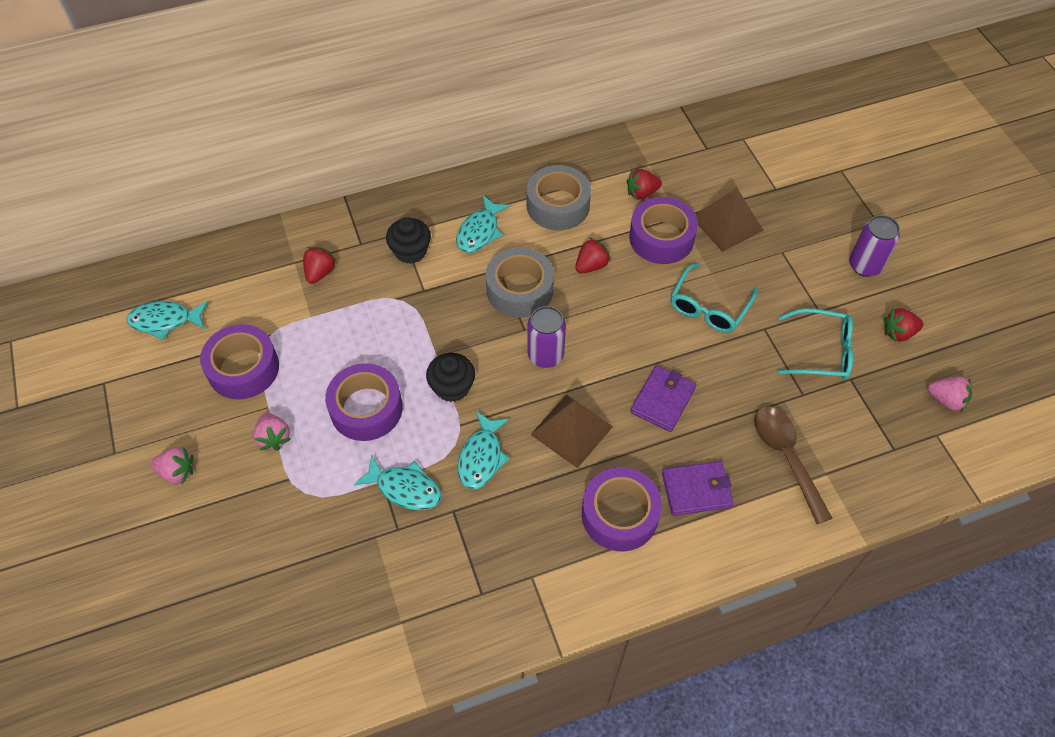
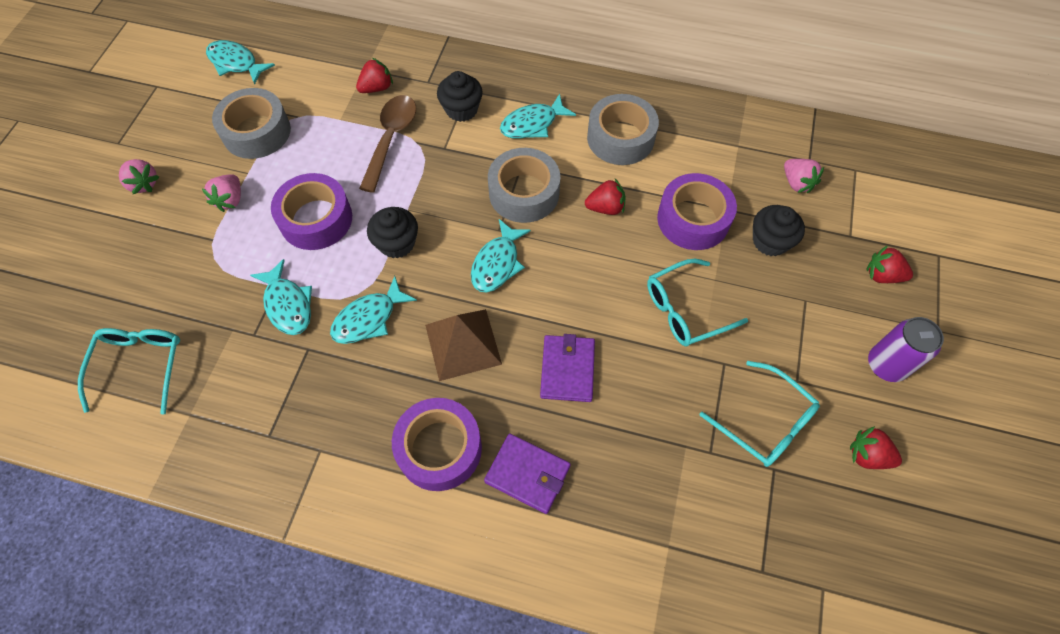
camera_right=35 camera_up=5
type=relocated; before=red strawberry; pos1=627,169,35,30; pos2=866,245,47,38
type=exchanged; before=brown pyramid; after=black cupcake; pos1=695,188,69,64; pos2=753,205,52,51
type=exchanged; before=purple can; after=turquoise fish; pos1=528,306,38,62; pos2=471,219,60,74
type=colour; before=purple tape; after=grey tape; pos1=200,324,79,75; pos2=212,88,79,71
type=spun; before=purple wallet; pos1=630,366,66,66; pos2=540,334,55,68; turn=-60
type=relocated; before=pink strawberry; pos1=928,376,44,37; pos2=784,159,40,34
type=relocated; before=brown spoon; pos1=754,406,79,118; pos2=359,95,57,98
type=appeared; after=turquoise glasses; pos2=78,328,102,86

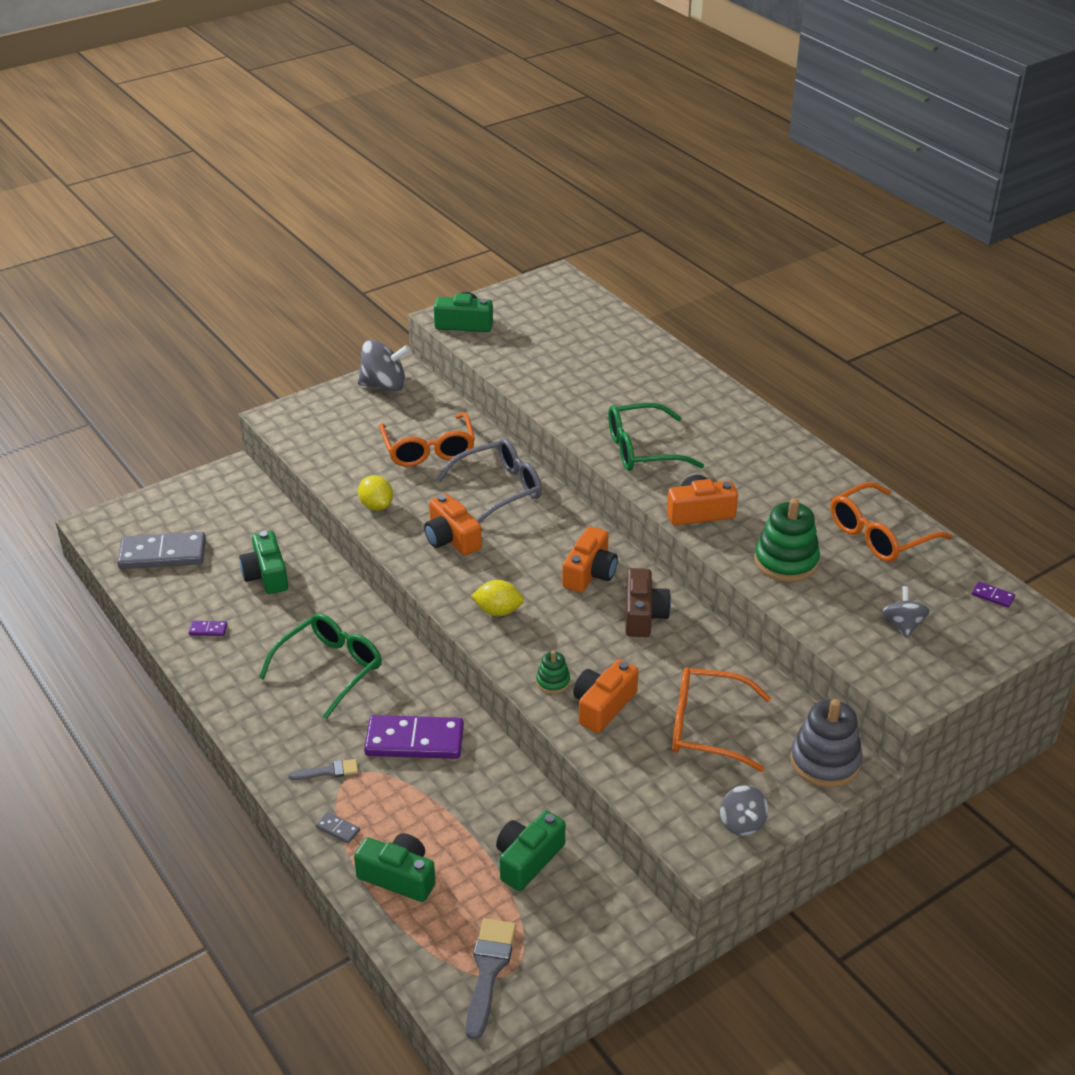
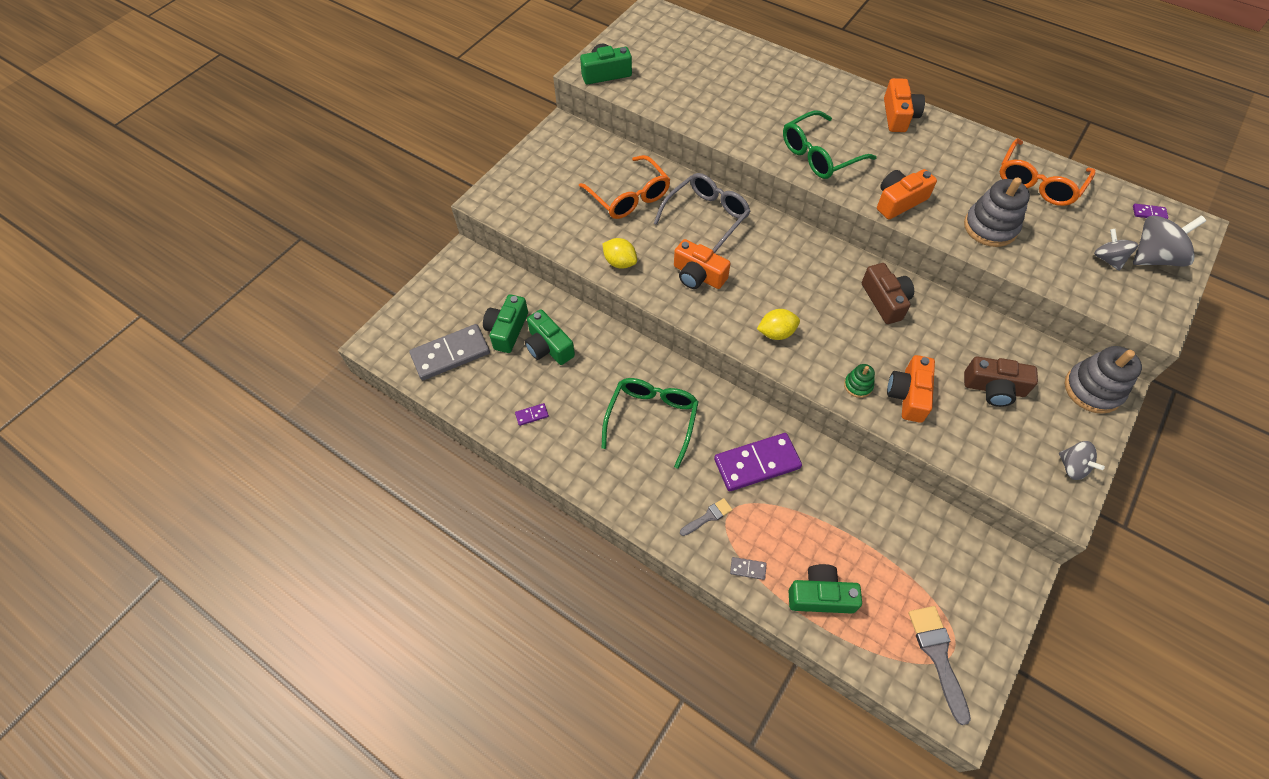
camera_right=-20 camera_up=20
type=relocated; before=grey spinning top; pos1=358,340,52,51; pos2=1133,215,73,52
type=colour; before=green stacking toy; after=grey stacking toy; pos1=754,498,66,84; pos2=964,178,66,69
type=relocated; before=orange camera; pos1=562,526,56,67; pos2=884,78,41,54
type=exchanged; before=orange glasses; after=brown camera; pos1=672,667,99,105; pos2=964,357,74,50
type=relocated; before=green camera; pos1=496,811,69,80; pos2=483,294,45,59

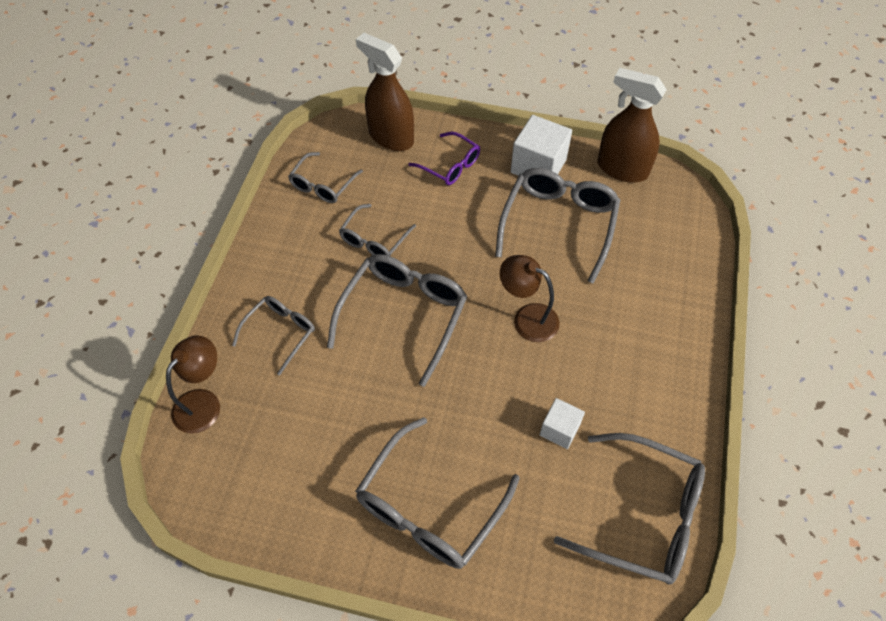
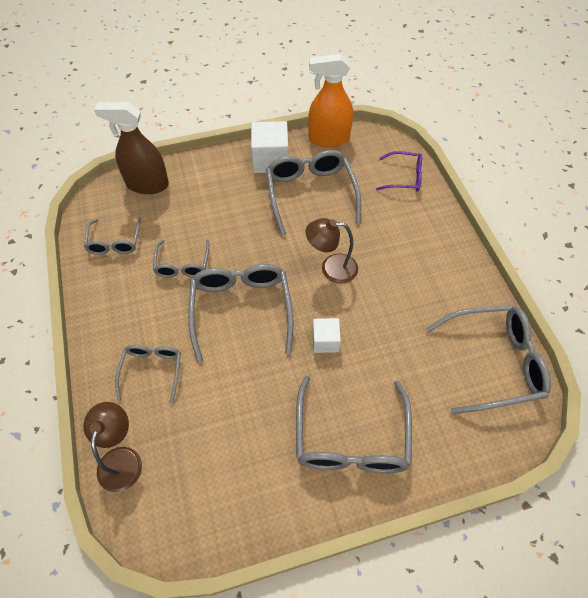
camera_right=-30 camera_up=0
type=colour; before=brown spray bottle; after=orange spray bottle; pos1=597,68,70,115; pos2=308,54,45,93
type=relocated; before=purple glasses; pos1=408,132,72,53; pos2=376,151,46,41
type=relocated; before=white cube; pos1=540,398,45,51; pos2=312,318,29,35

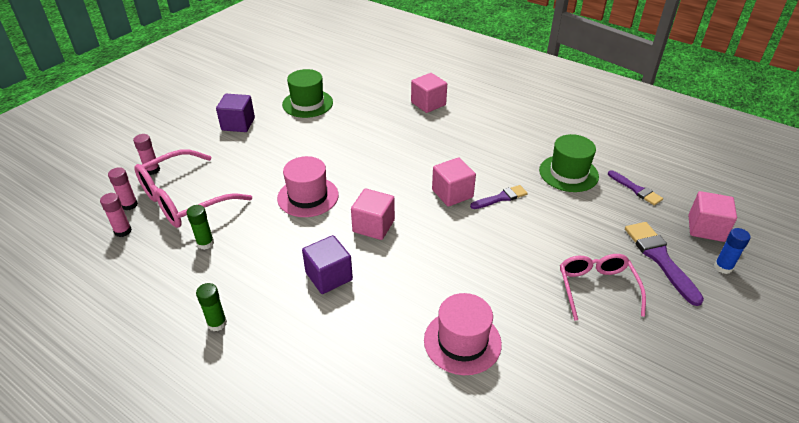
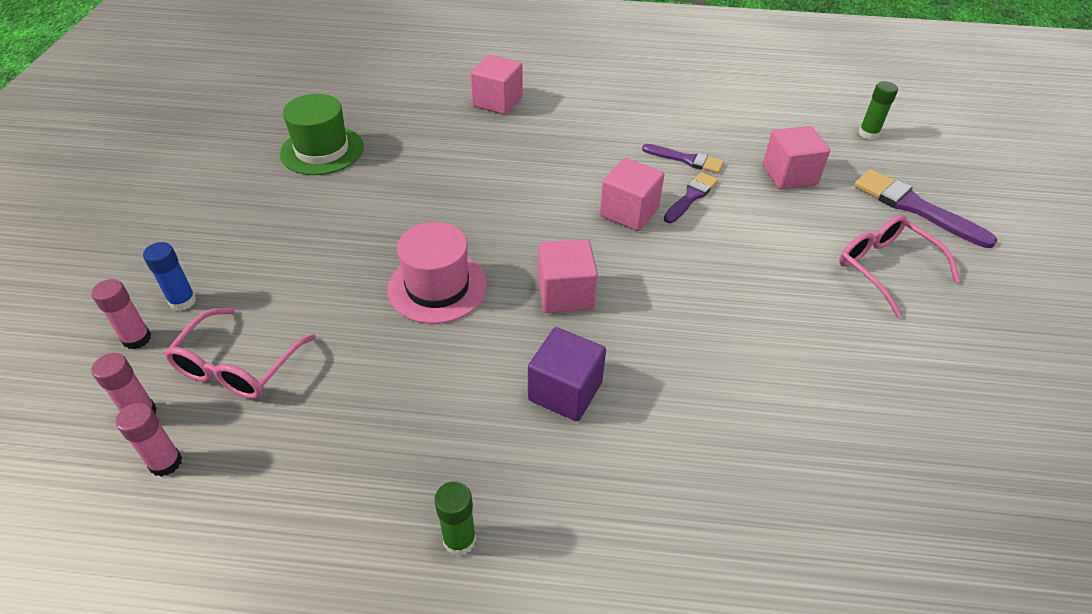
camera_right=-30 camera_up=5
type=missing; before=purple cube; pos1=216,94,39,38
type=missing; before=green hat; pos1=539,134,60,58
type=size; before=pink glasses; pos1=134,150,118,78; pos2=164,308,152,91; scale=0.65
type=relocated; before=purple brush; pos1=608,170,55,35; pos2=642,144,82,29
type=relocated; before=pink cube; pos1=688,191,49,51; pos2=763,126,67,64
type=relocated; before=green glue stick; pos1=187,205,27,45; pos2=859,81,39,59
type=relocated; before=blue glue stick; pos1=714,228,37,46; pos2=143,242,53,69
type=missing; before=pink hat; pos1=424,293,78,82

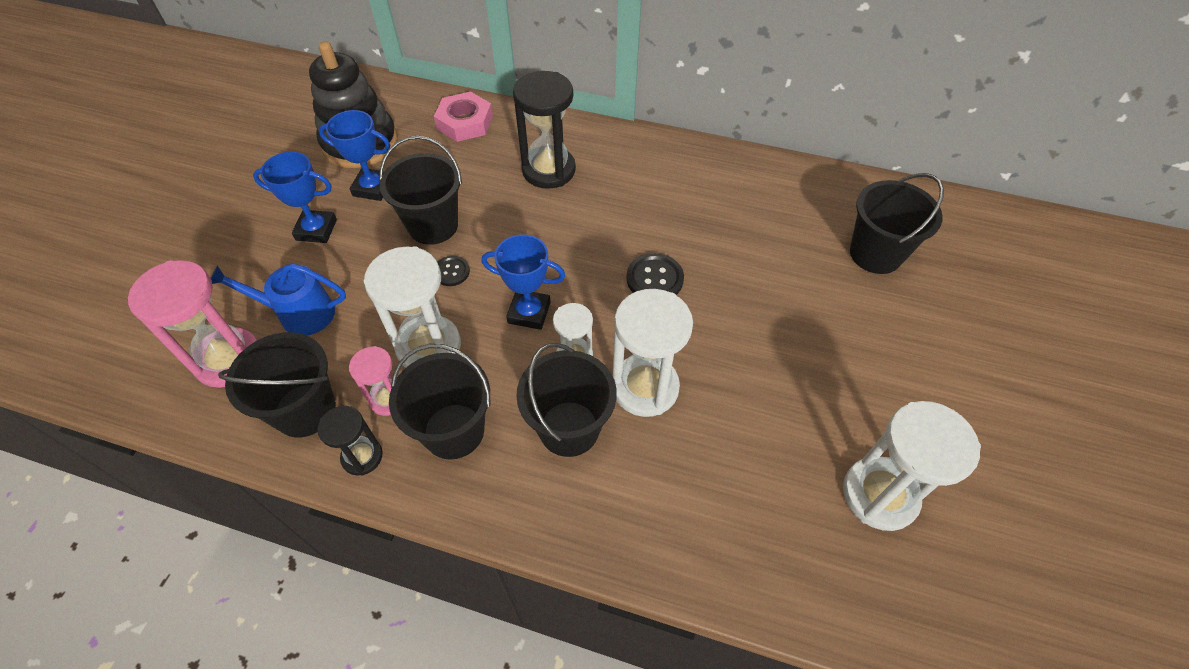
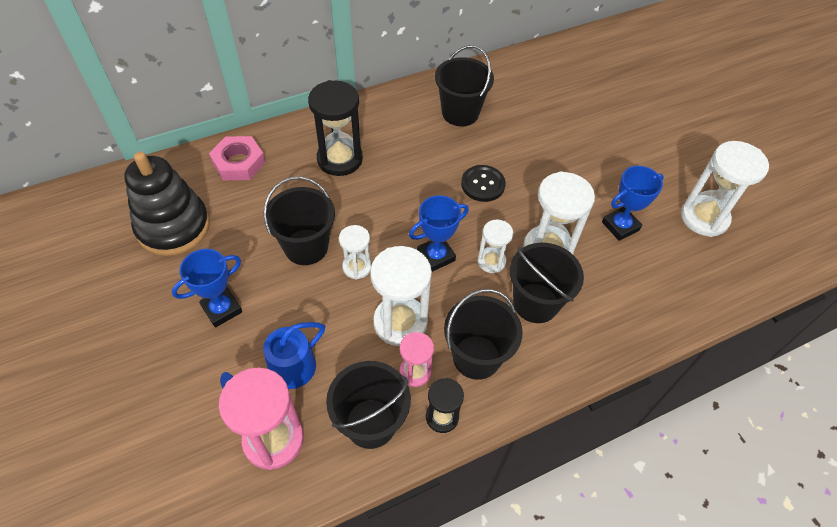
camera_right=-45 camera_up=0
type=relocated; before=blue trophy; pos1=319,110,71,91; pos2=602,166,62,75
type=relocated; before=black bucket; pos1=850,173,94,101; pos2=435,45,59,81
type=exchanged; before=black button; after=white hourglass; pos1=438,256,32,30; pos2=339,225,32,55

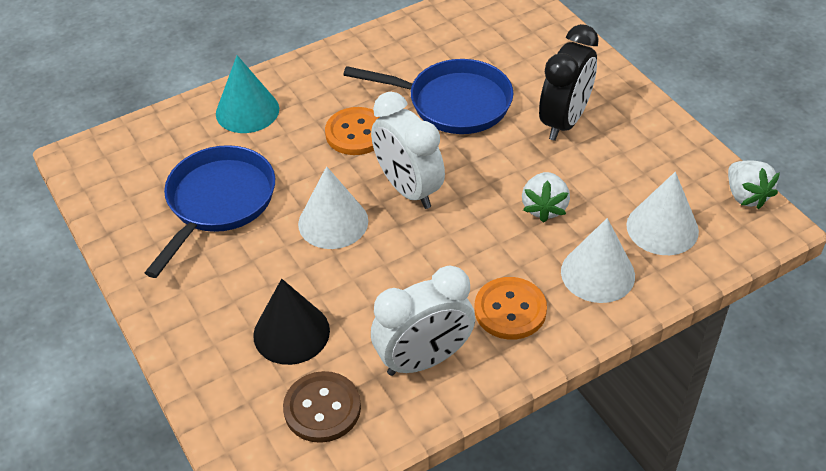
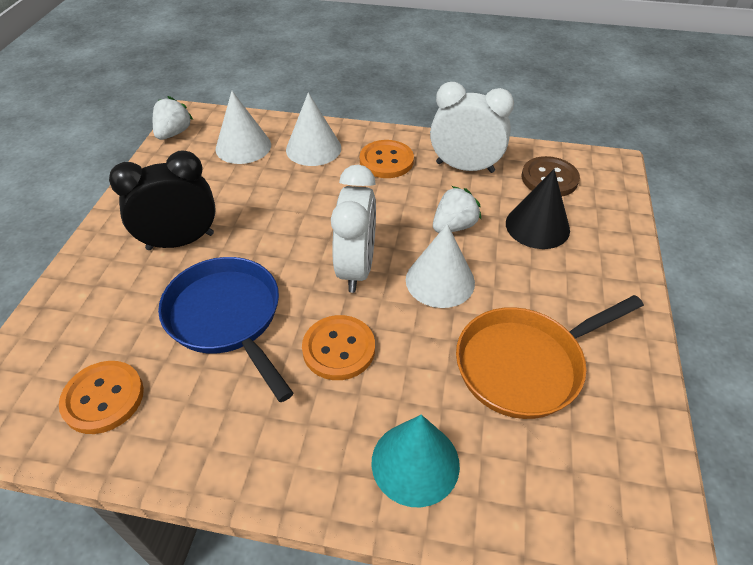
camera_right=-140 camera_up=0
type=colour; before=blue pan; after=orange pan; pos1=145,145,130,133; pos2=456,295,188,124
type=relocated; before=white strawberry; pos1=522,172,48,51; pos2=433,186,48,47
type=appeared; after=orange button; pos2=59,361,85,73

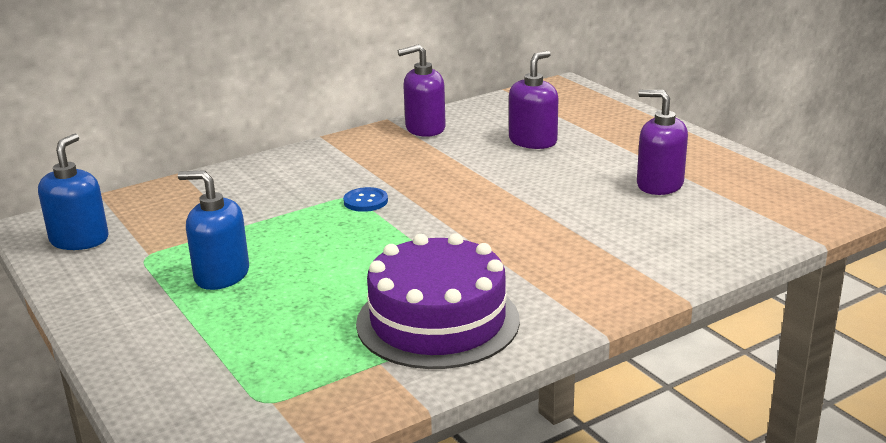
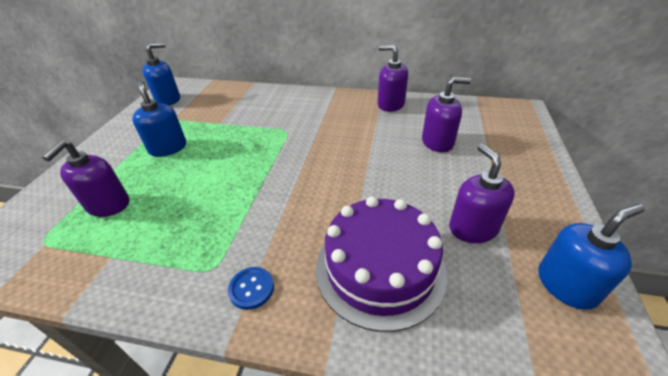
camera_right=45 camera_up=15
type=relocated; before=blue button; pos1=343,187,45,25; pos2=228,267,46,43
type=relocated; before=purple cake; pos1=356,233,164,136; pos2=316,196,131,136
type=appeared; after=purple soap dispenser; pos2=42,140,87,77
type=appeared; after=blue soap dispenser; pos2=538,204,107,106

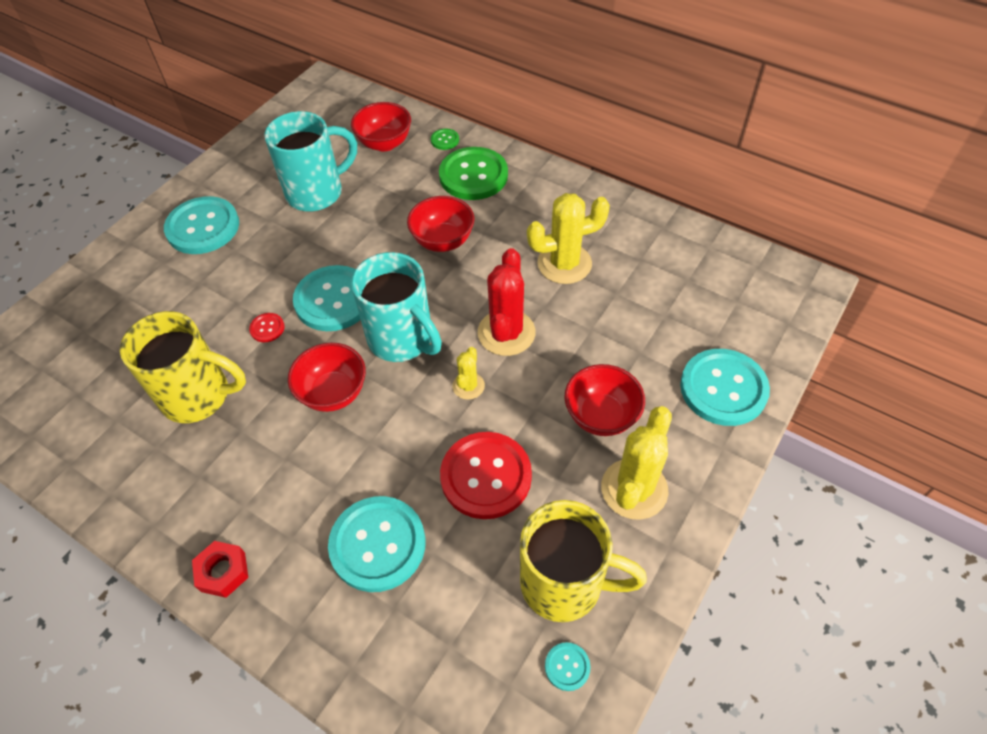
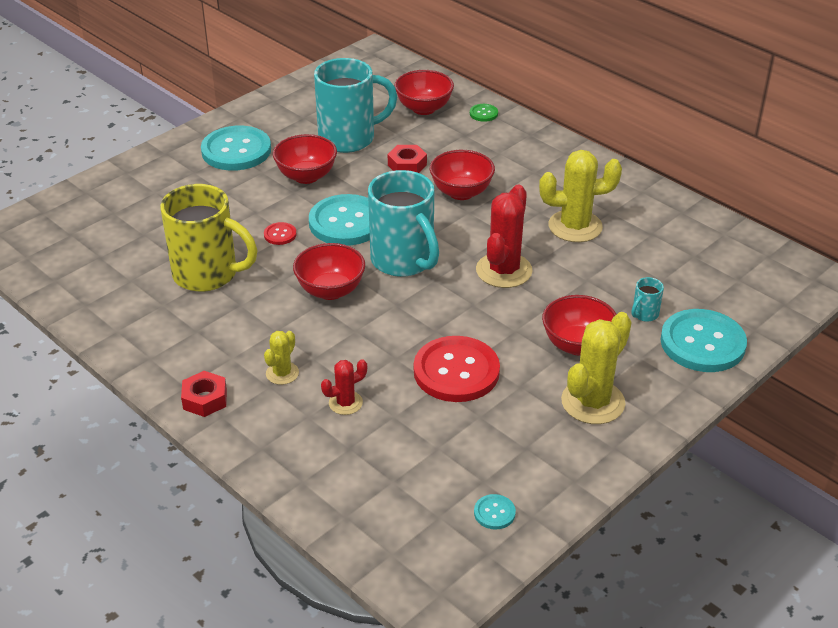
camera_right=10 camera_up=-15
type=missing; before=green button; pos1=439,147,69,53
type=relocated; before=yellow cactus; pos1=452,347,33,53; pos2=264,331,35,54
type=exchanged; before=turquoise button; after=red cactus; pos1=328,496,98,96; pos2=321,359,46,56
type=missing; before=yellow mug; pos1=520,500,127,122
type=appeared; after=red bowl; pos2=273,134,64,50
type=appeared; after=red nut; pos2=388,145,39,28
type=appeared; after=turquoise mug; pos2=632,277,32,45

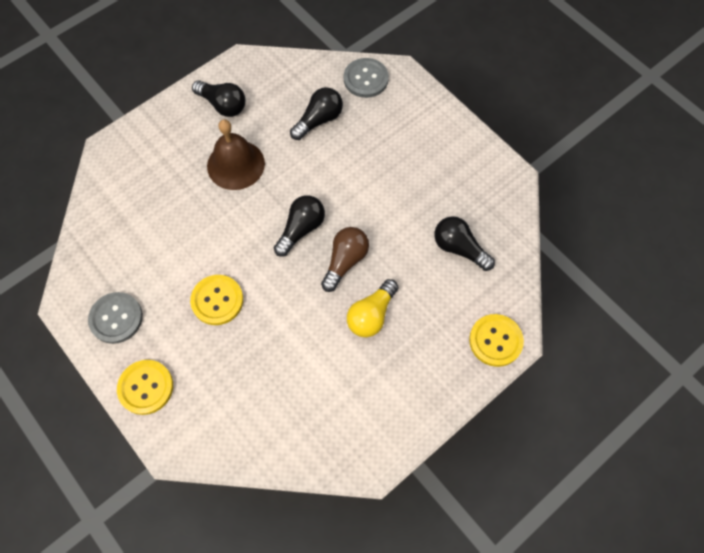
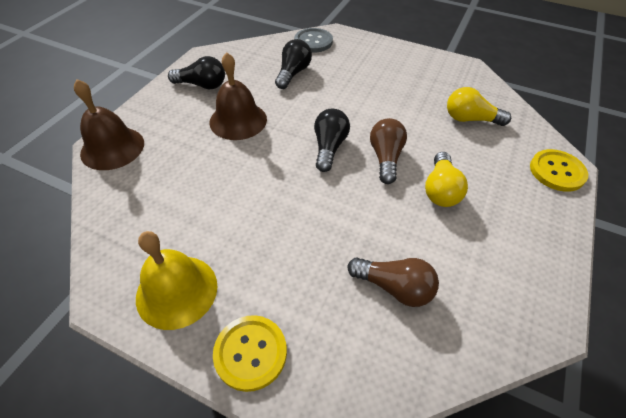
camera_right=-25 camera_up=-15
type=colour; before=black light bulb; after=yellow light bulb; pos1=434,216,61,55; pos2=447,87,64,39
type=missing; before=yellow button; pos1=190,275,53,50
type=exchanged; before=grey button; after=yellow bell; pos1=88,292,55,52; pos2=136,231,81,99
type=appeared; after=brown bell; pos2=74,79,70,91
type=appeared; after=brown light bulb; pos2=347,258,92,49

